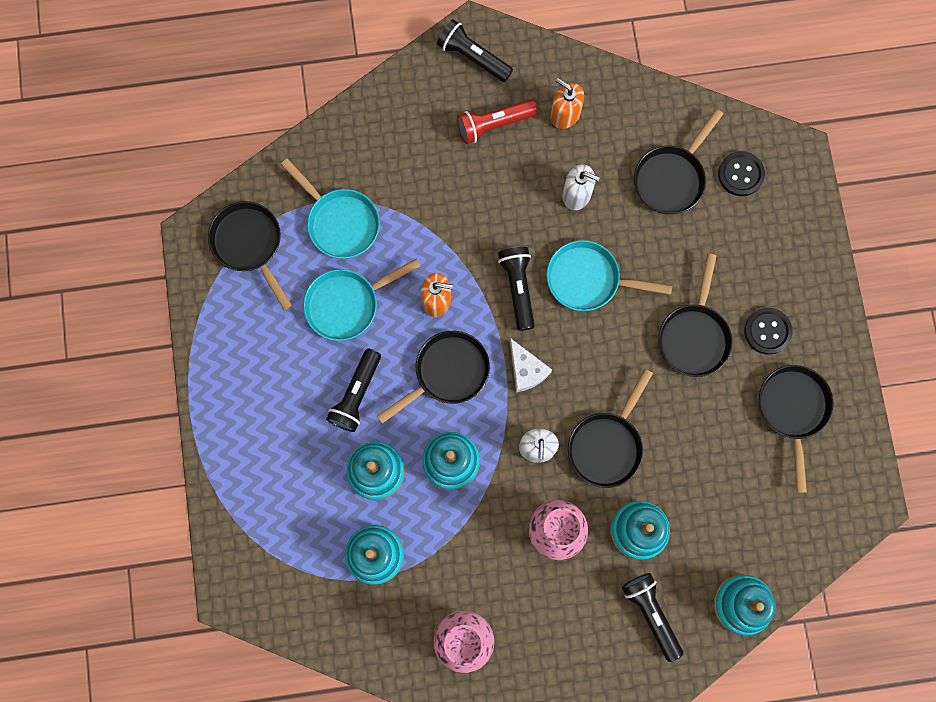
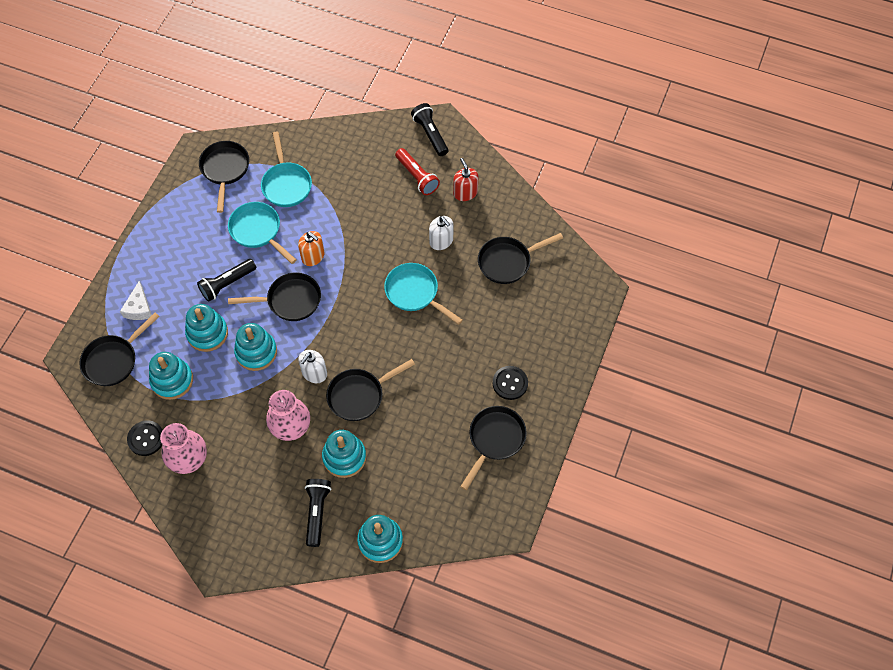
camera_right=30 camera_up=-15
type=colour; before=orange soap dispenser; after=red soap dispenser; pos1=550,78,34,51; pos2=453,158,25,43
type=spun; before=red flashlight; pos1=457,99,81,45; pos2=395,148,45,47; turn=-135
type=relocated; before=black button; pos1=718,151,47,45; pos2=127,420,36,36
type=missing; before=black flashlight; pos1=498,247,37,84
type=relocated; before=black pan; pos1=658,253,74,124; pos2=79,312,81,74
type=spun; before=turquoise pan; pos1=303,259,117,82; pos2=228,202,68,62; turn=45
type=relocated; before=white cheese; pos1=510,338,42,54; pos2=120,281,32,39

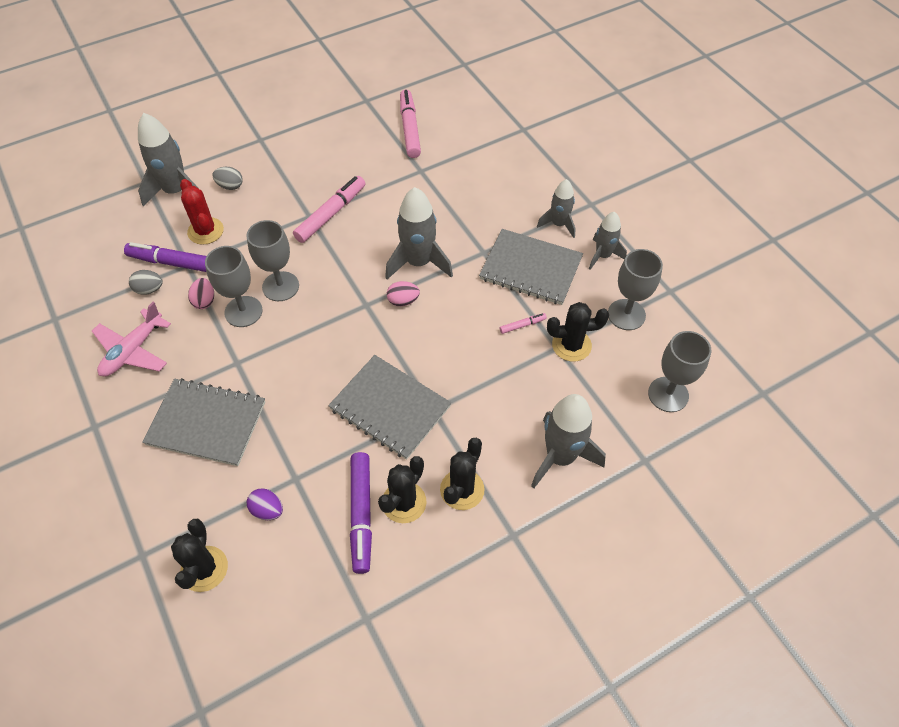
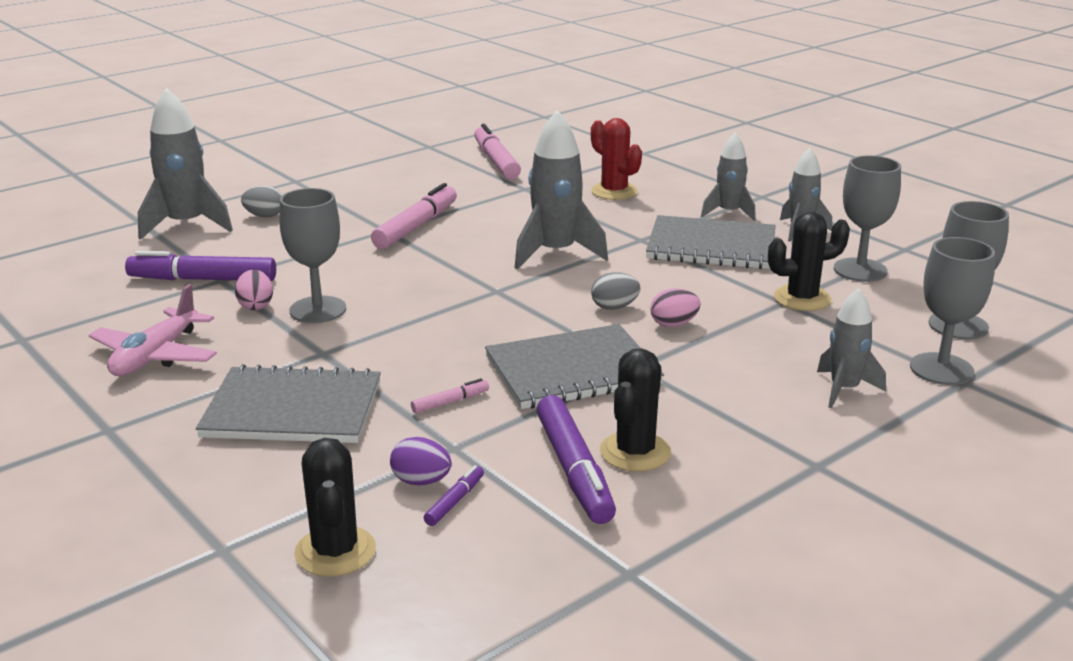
camera_right=-10 camera_up=-30
type=relocated; before=red cactus; pos1=180,179,44,66; pos2=591,118,51,82
type=relocated; before=grey goblet; pos1=247,220,52,81; pos2=910,237,85,148
type=relocated; before=grey egg; pos1=129,270,34,25; pos2=591,272,49,38
type=relocated; before=pink egg; pos1=387,281,33,25; pos2=650,289,51,38
type=relocated; before=pink marker; pos1=500,313,47,21; pos2=411,378,78,35
type=spun; before=grey notebook; pos1=328,355,123,105; pos2=485,324,179,85; turn=-45
type=size; before=grey rocket; pos1=531,394,75,94; pos2=817,288,69,120; scale=0.61
type=missing; before=black cactus; pos1=440,438,44,72
type=appeared; after=purple marker; pos2=424,465,60,61

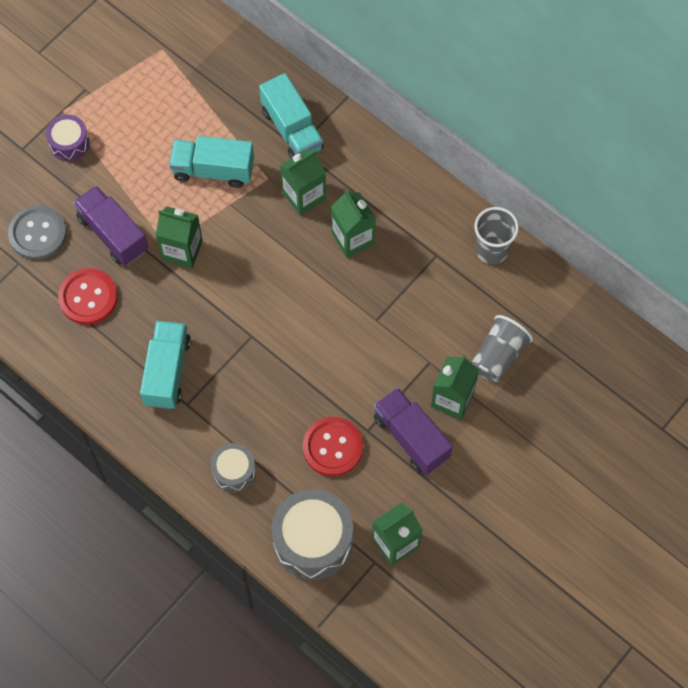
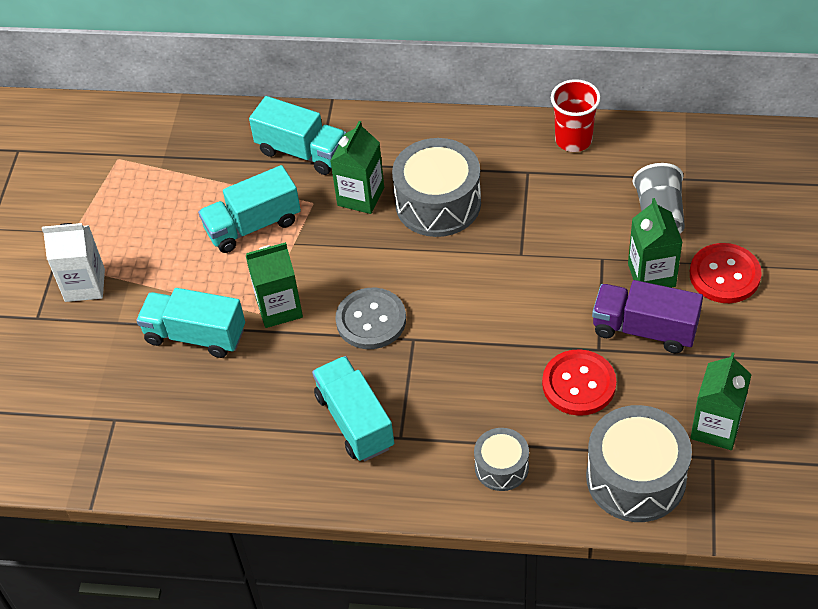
camera_right=-30 camera_up=-15
type=exchanged; before=purple drum; after=white carton; pos1=46,115,44,46; pos2=42,223,63,79
type=colour; before=purple truck; after=turquoise truck; pos1=73,186,75,80; pos2=136,288,109,70
type=exchanged; before=green carton; after=grey drum; pos1=331,190,45,68; pos2=392,138,89,99
type=relocated; before=grey button; pos1=8,205,59,55; pos2=335,288,71,61
type=colour; before=grey cup; after=red cup; pos1=474,207,45,57; pos2=551,79,50,73
type=relocated; before=red button; pos1=58,268,60,57; pos2=690,243,72,60

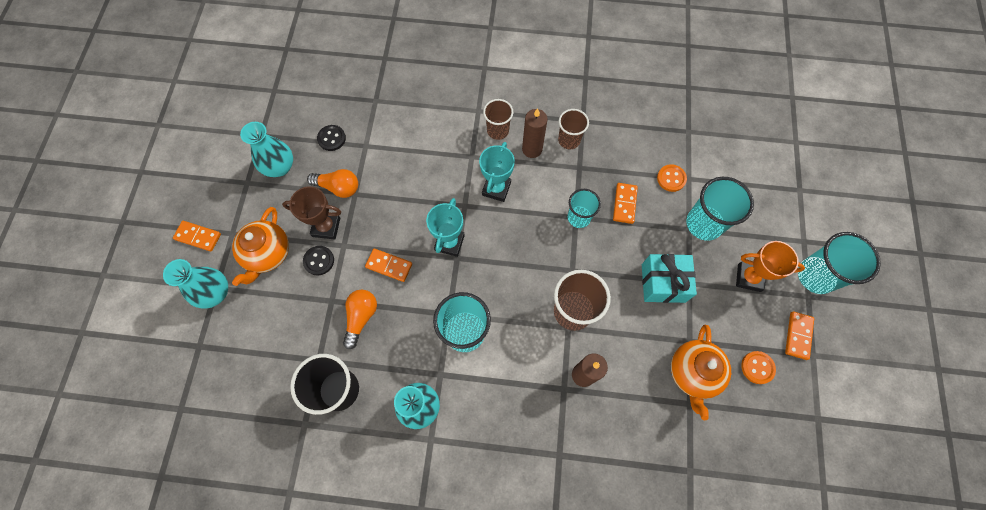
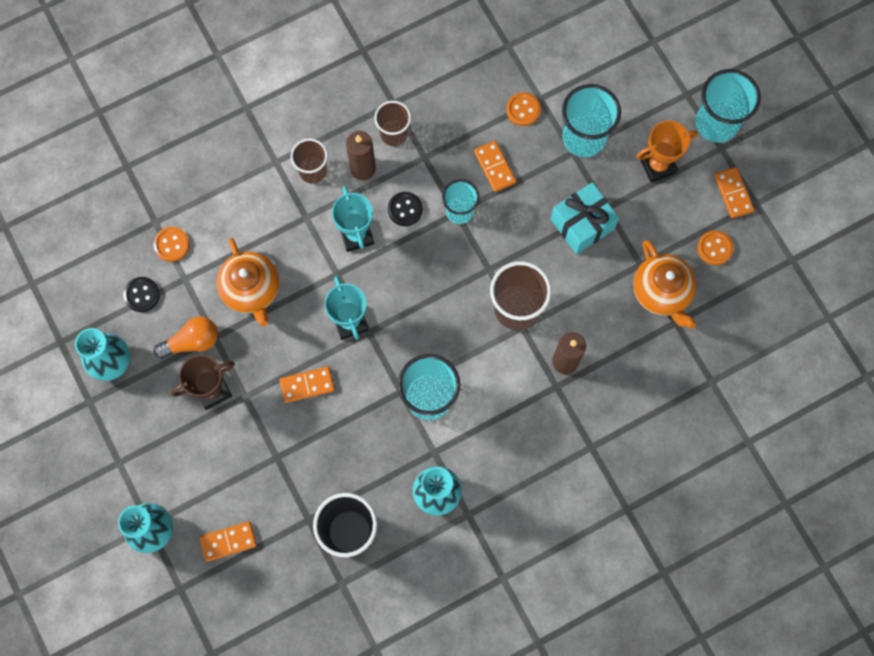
camera_right=-35 camera_up=5
type=relocated; before=orange teapot; pos1=232,207,57,79; pos2=217,238,62,89
type=relocated; before=orange domino; pos1=173,221,48,30; pos2=199,521,58,41
type=relocated; before=black button; pos1=303,246,31,30; pos2=388,192,35,34
type=missing; before=orange light bulb; pos1=343,289,34,60
type=appeared; after=orange button; pos2=153,227,37,35

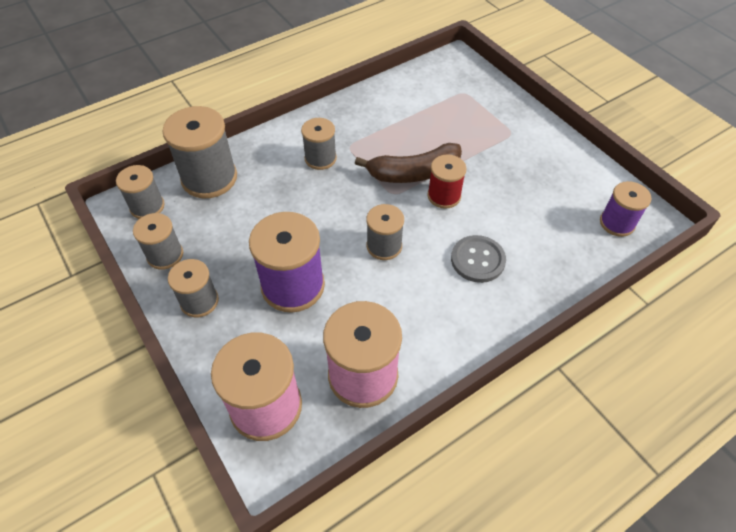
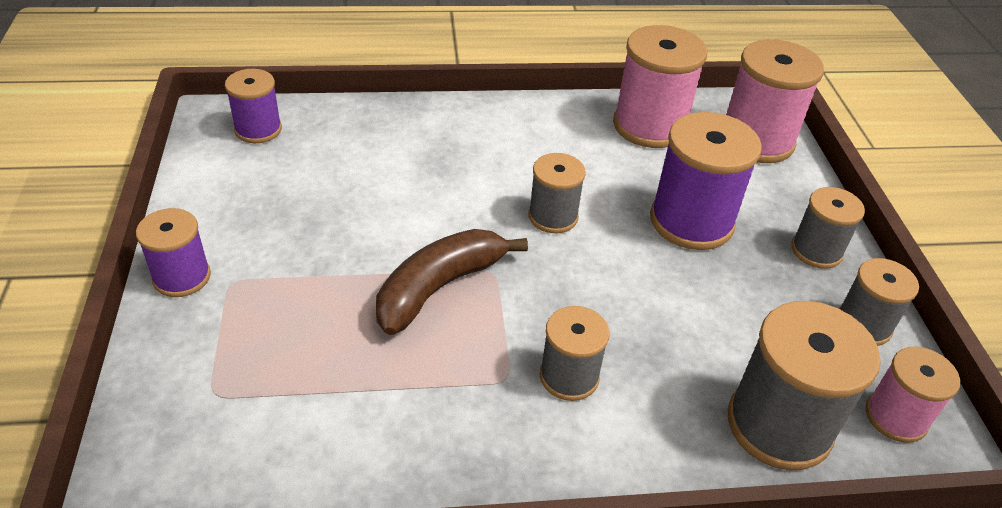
camera_right=-155 camera_up=-10
type=spun; before=brown banana; pos1=355,143,107,40; pos2=376,229,152,106; turn=-60
type=missing; before=red spool; pos1=427,154,39,55
type=colour; before=grey spool; after=pink spool; pos1=116,165,49,54; pos2=865,346,95,97
type=missing; before=grey button; pos1=451,235,55,48
type=appeared; after=purple spool; pos2=136,208,75,89

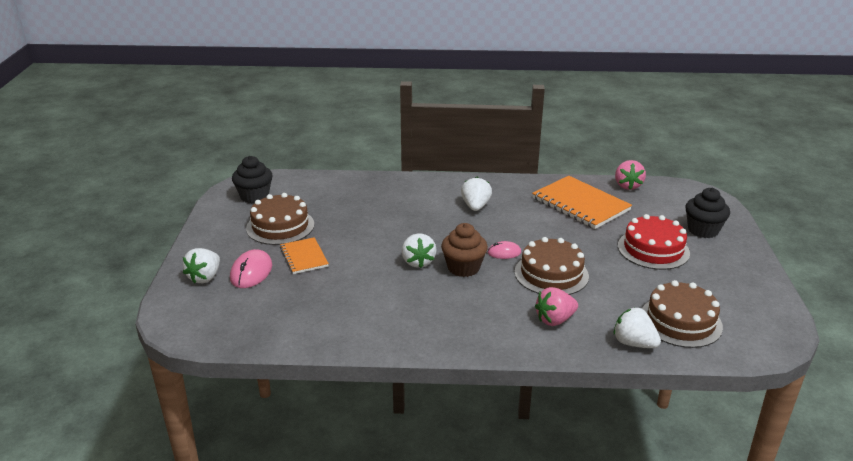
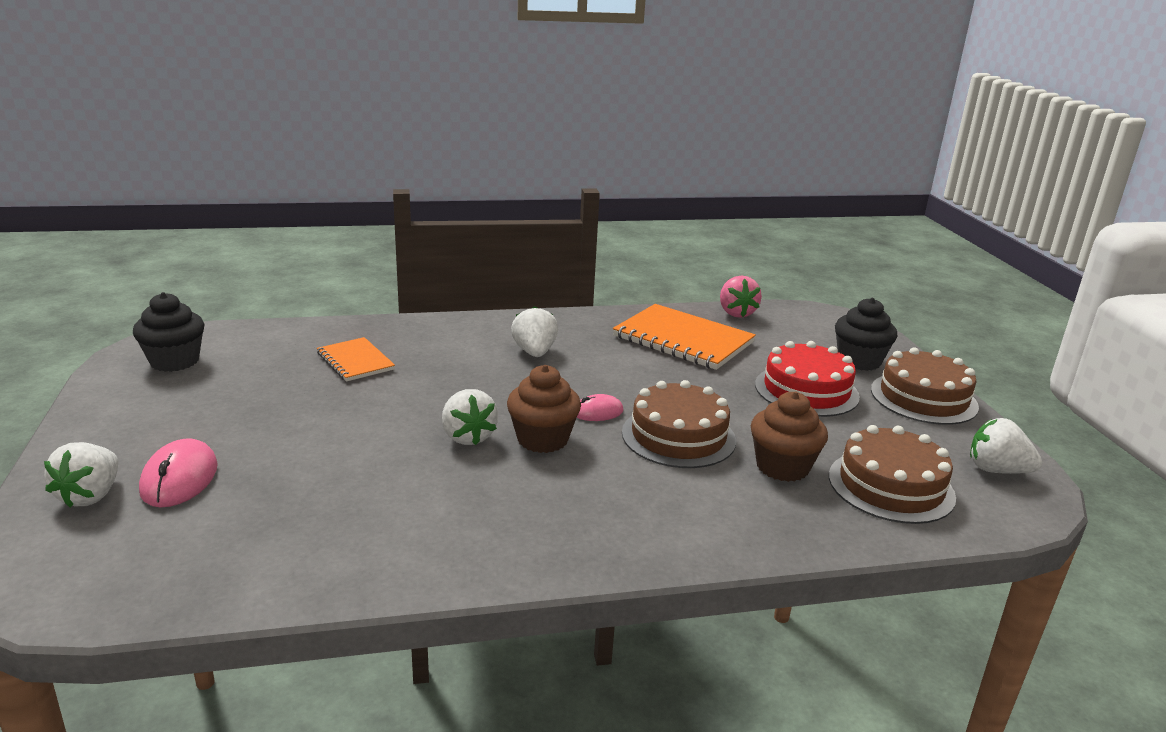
camera_right=-15 camera_up=-5
type=relocated; before=brown cake; pos1=246,193,68,52; pos2=871,347,108,78
type=relocated; before=orange notebook; pos1=280,237,49,37; pos2=317,337,78,45
type=missing; before=pink strawberry; pos1=535,287,43,39
type=relocated; before=white strawberry; pos1=614,307,47,41; pos2=970,418,72,56
type=appeared; after=brown cupcake; pos2=751,391,77,91

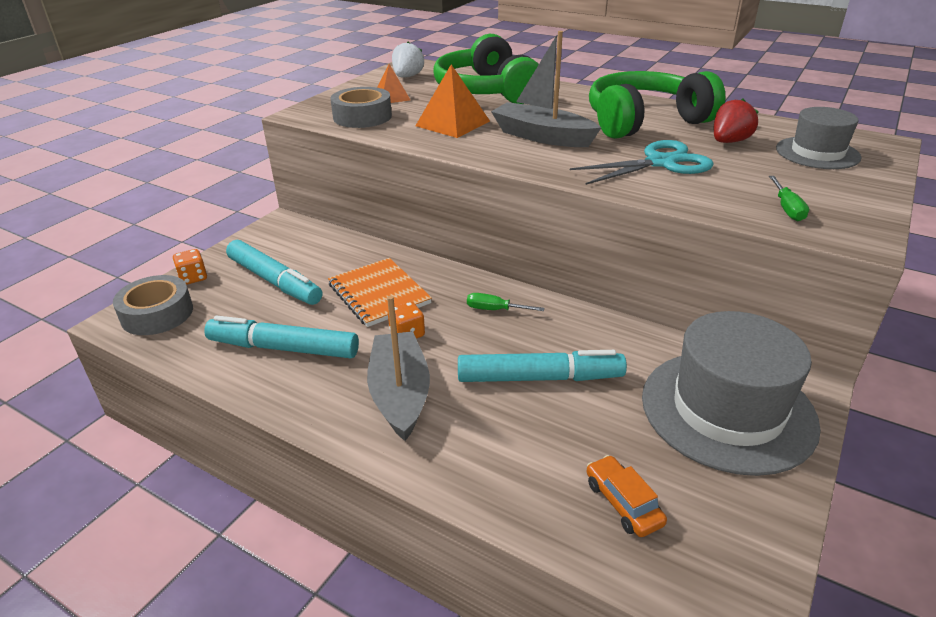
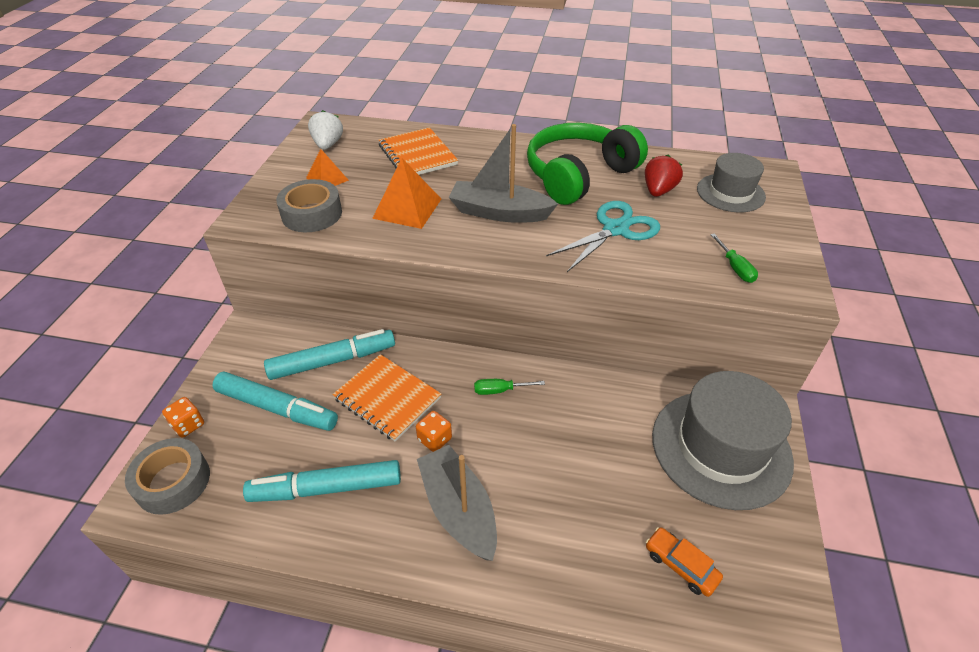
camera_right=-20 camera_up=10
type=exchanged; before=green headphones; after=orange notebook; pos1=433,34,106,70; pos2=379,127,79,48
type=relocated; before=turquoise marker; pos1=458,350,169,32; pos2=264,329,131,51

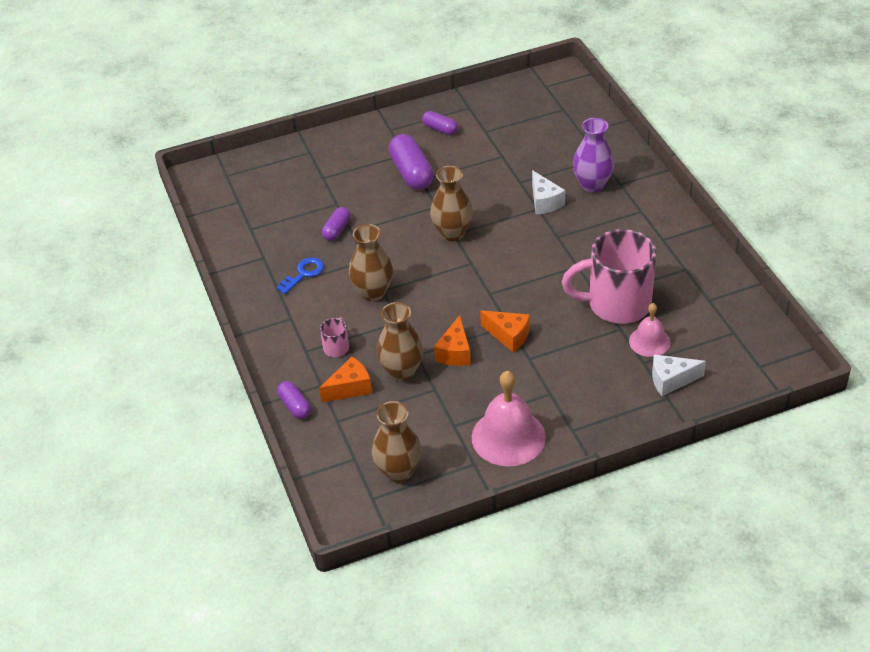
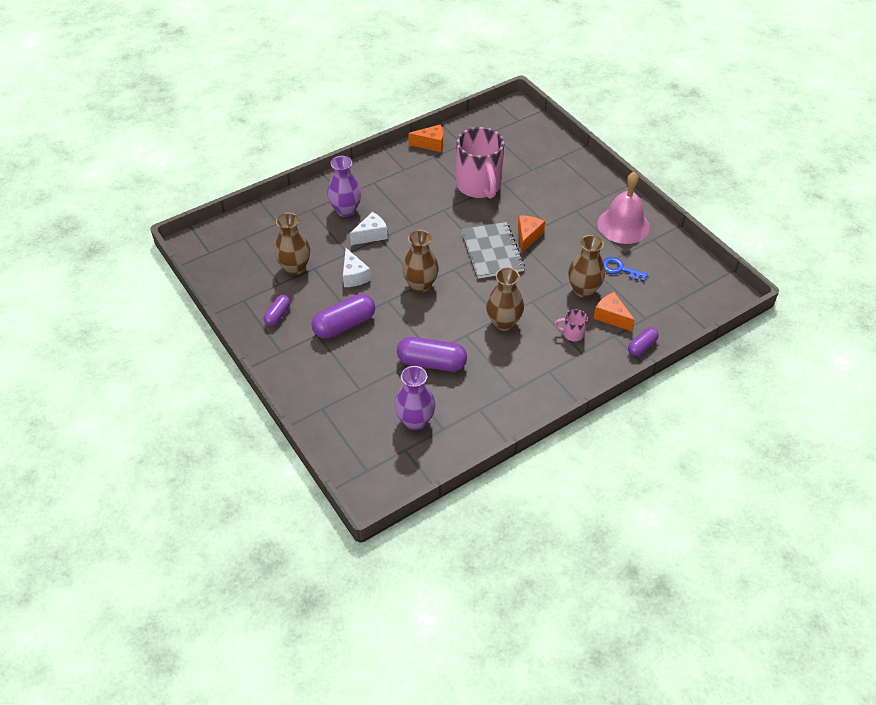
camera_right=-105 camera_up=5
type=size; before=purple capsule; pos1=322,207,29,34; pos2=397,337,70,35; scale=1.77
type=relocated; before=blue key; pos1=276,257,48,37; pos2=603,257,45,25
type=missing; before=pink bell; pos1=629,303,42,54
type=relocated; before=orange cheese; pos1=434,315,37,51; pos2=408,125,35,27
type=relocated; before=white cheese; pos1=652,354,54,42; pos2=343,248,28,39
type=relocated; before=brown vase; pos1=371,401,51,82; pos2=274,213,36,62
type=appeared; after=grey notebook; pos2=461,222,64,57
type=appeared; after=purple vase; pos2=394,366,41,64

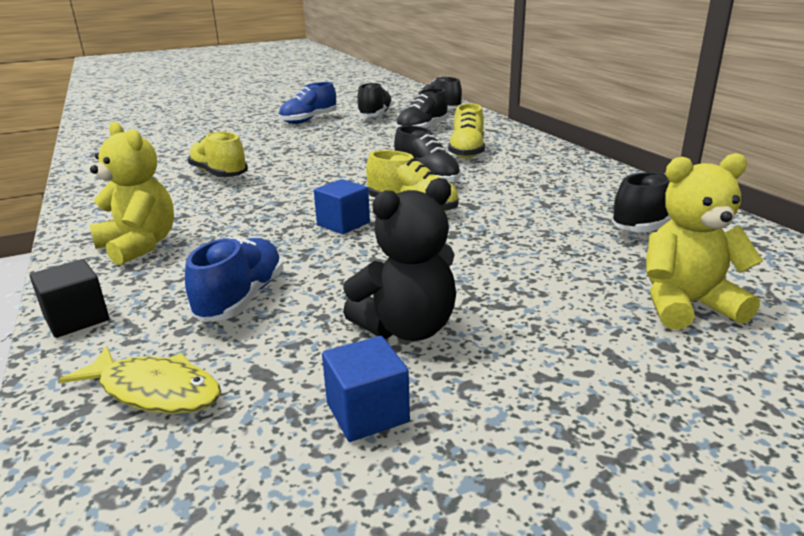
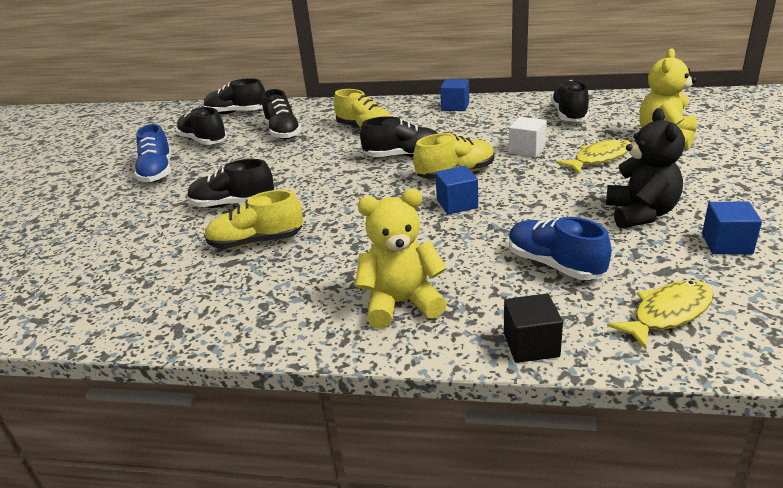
camera_right=-55 camera_up=5
type=appeared; after=blue cube; pos2=440,79,29,32
type=appeared; after=white cube; pos2=509,117,37,40
type=appeared; after=yellow fish; pos2=556,138,75,36
type=appeared; after=black shoe; pos2=188,159,86,49

